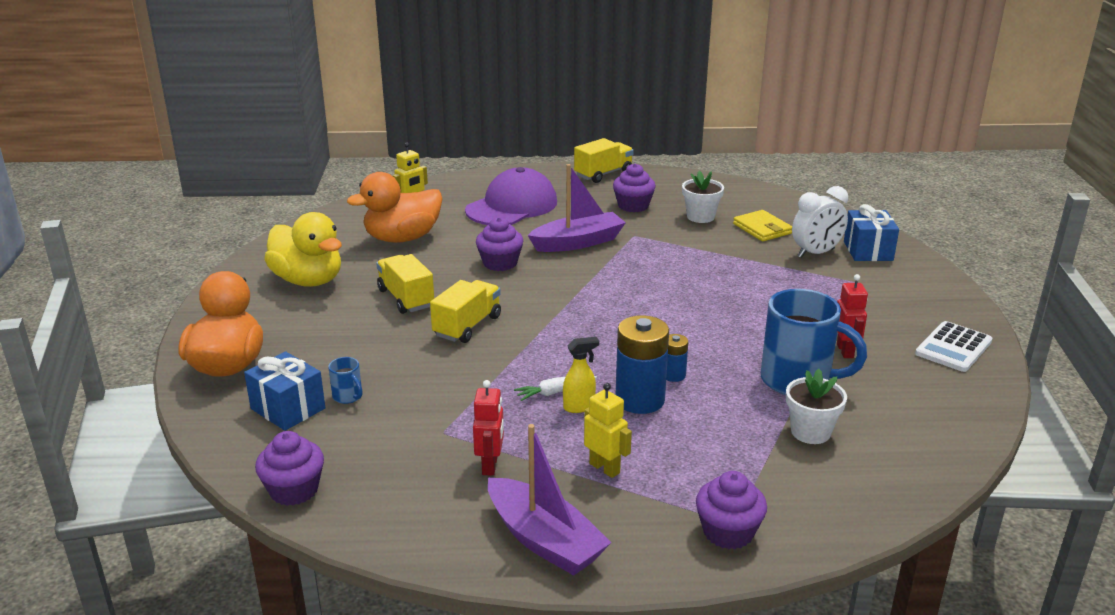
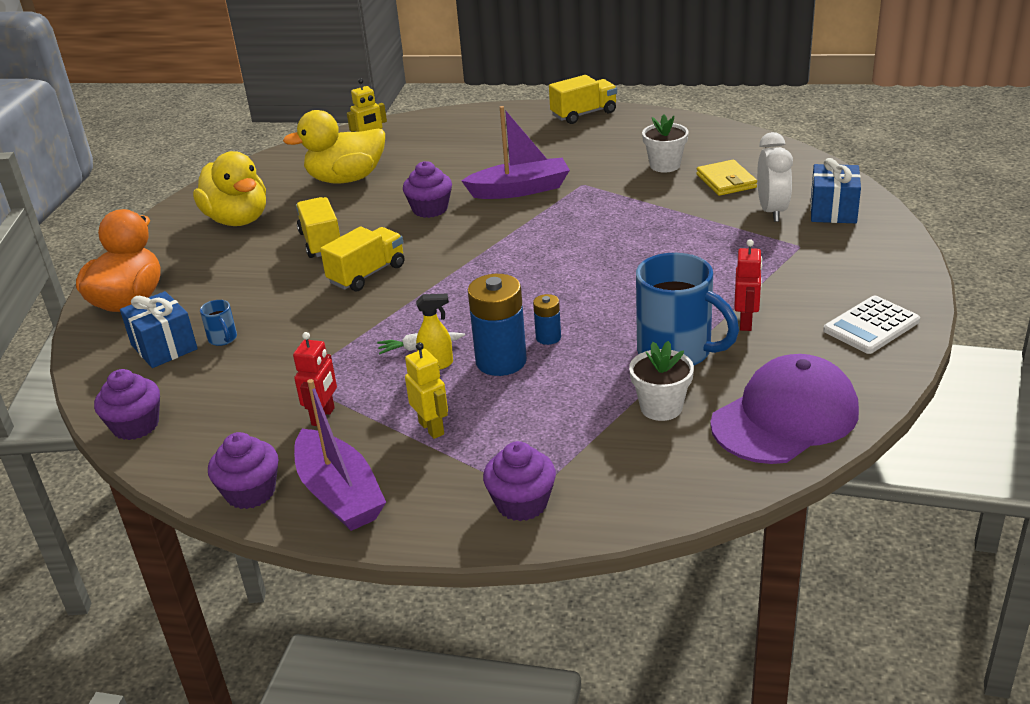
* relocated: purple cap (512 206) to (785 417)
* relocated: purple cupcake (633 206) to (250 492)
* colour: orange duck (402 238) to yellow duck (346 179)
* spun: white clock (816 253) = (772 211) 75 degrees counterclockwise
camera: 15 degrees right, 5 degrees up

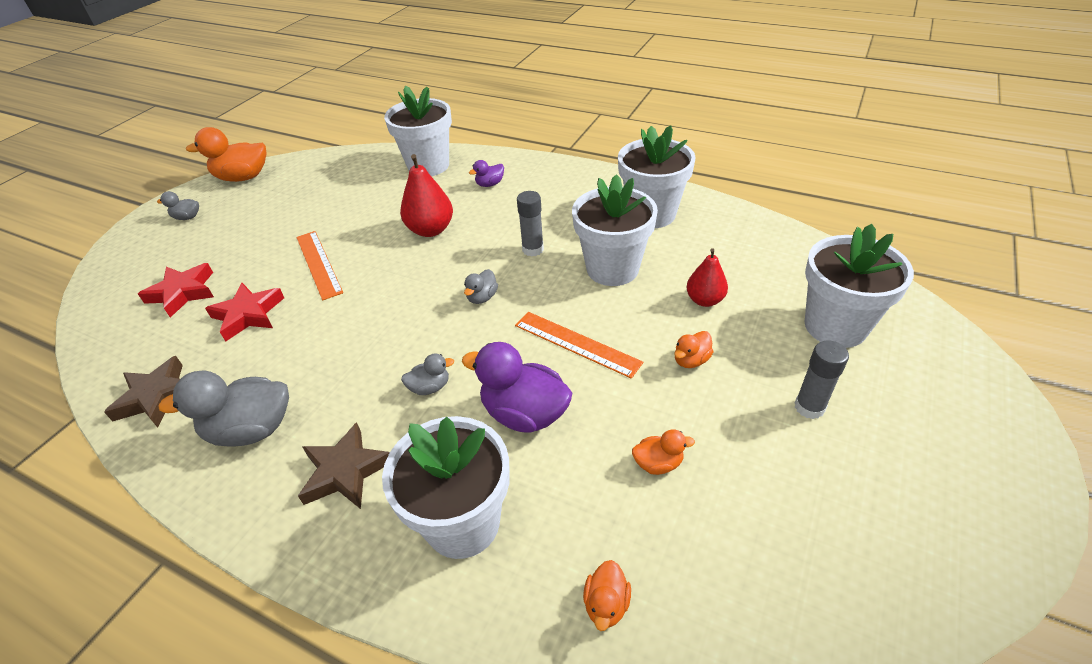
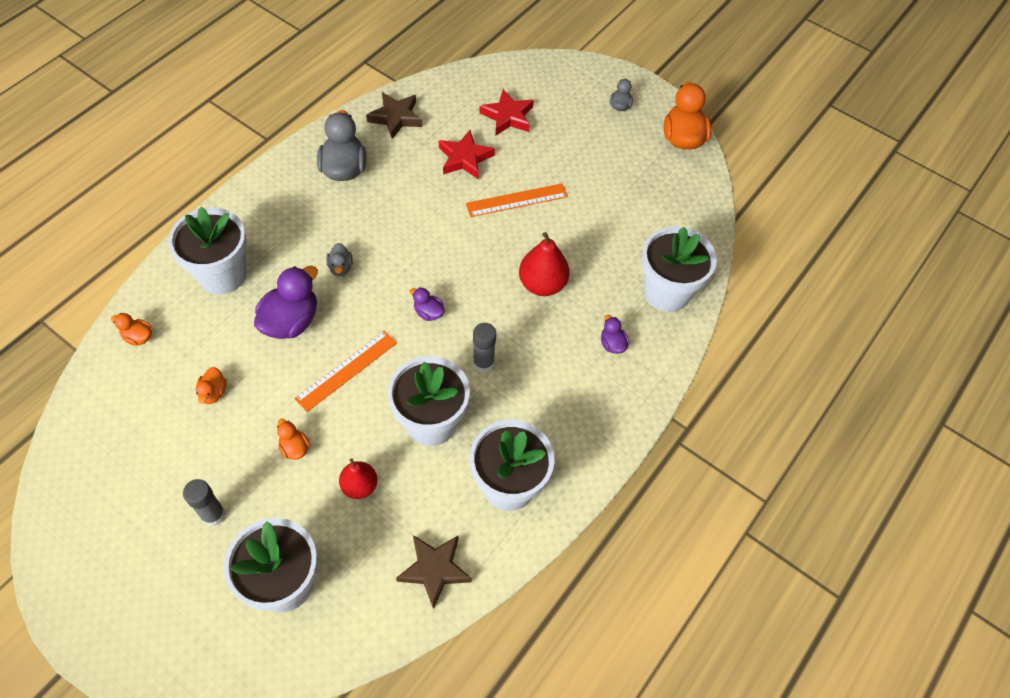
* relocated: brown star (345 471) to (434 569)
* colour: grey duck (482 297) to purple duck (428 313)
camera: 95 degrees right, 15 degrees up

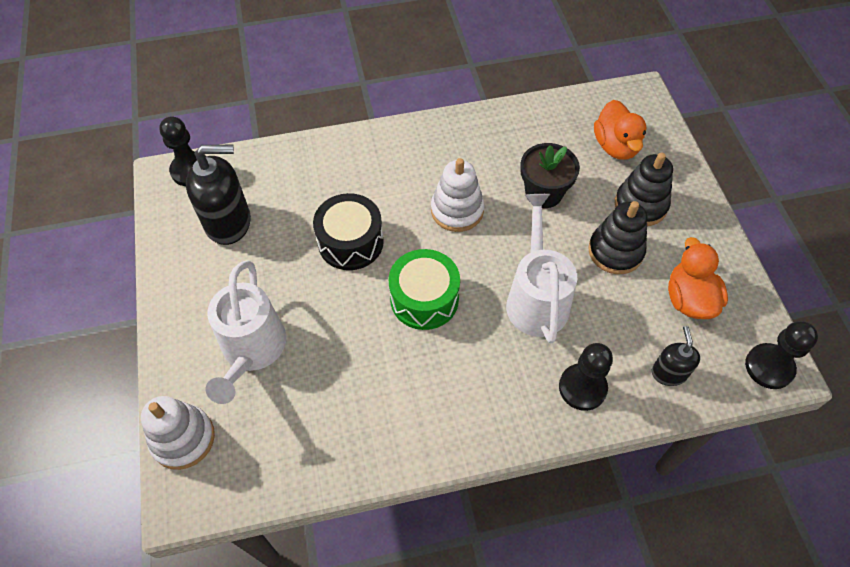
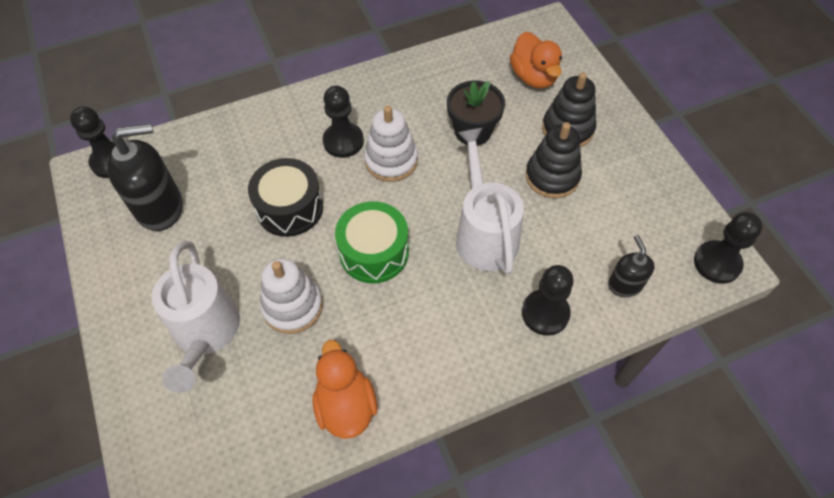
* appeared: black pawn (343 141)
* relocated: white stacking toy (183 438) to (293 306)
* relocated: orange duck (689 299) to (346 405)
camera: 10 degrees left, 0 degrees up

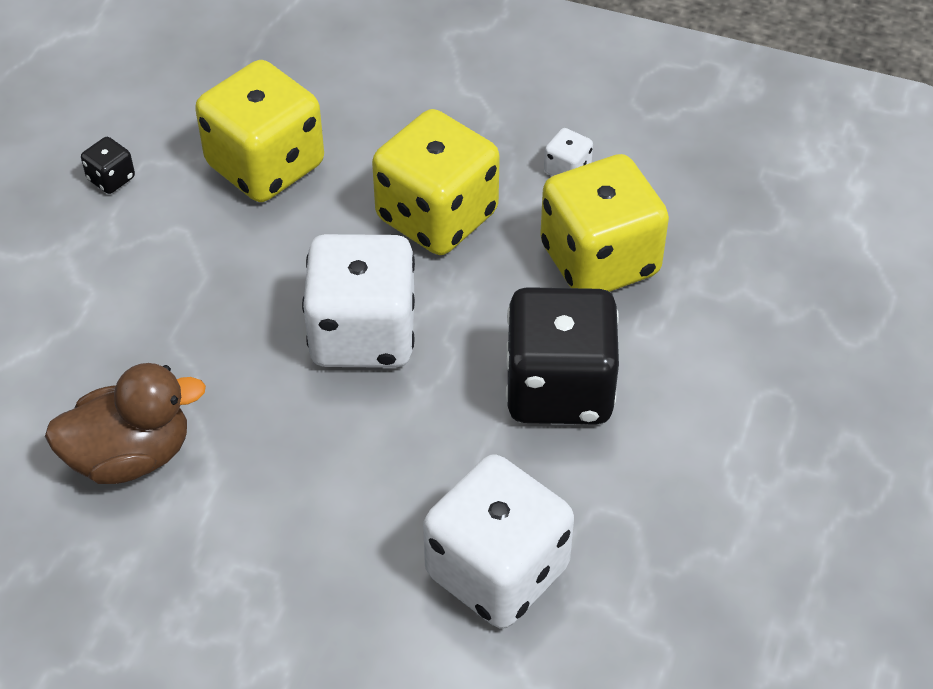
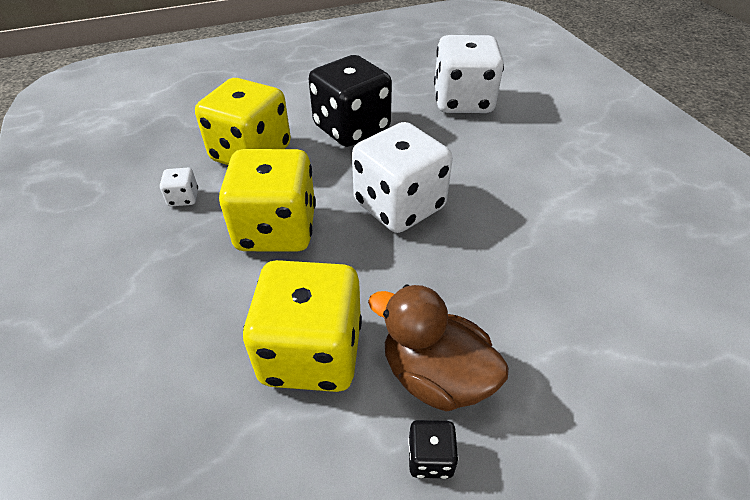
* relocated: brown duck (130 455) to (435 375)
camera: 130 degrees left, 5 degrees down

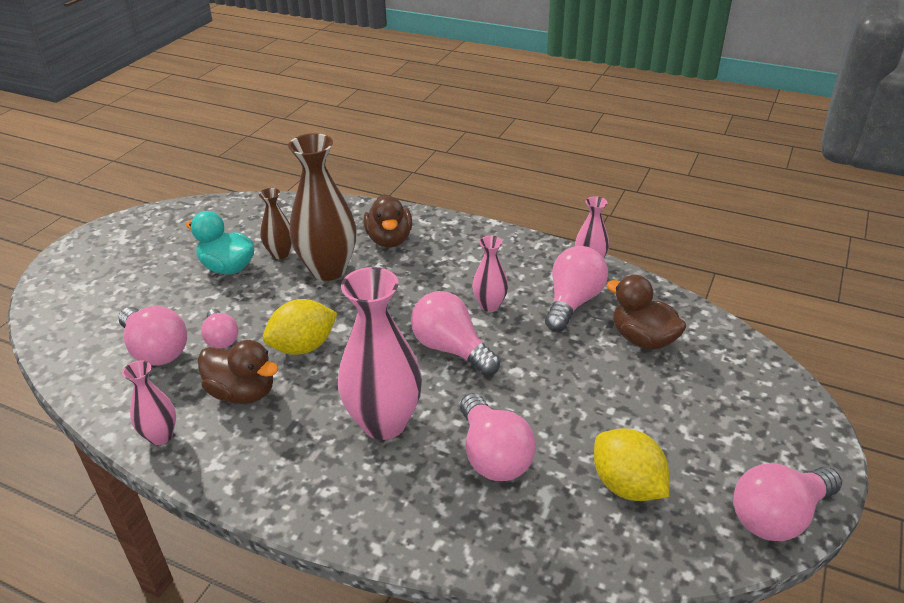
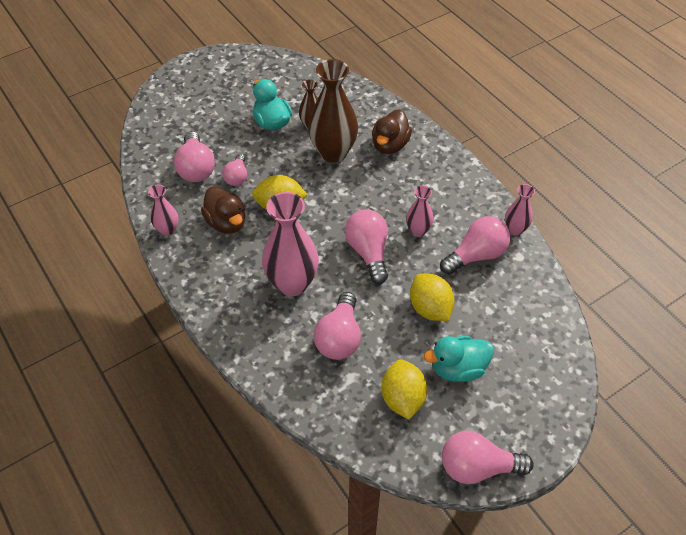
* missing: brown duck (643 339)
* appeared: yellow lemon (430 308)
* appeared: turquoise duck (458 369)
camera: 30 degrees right, 15 degrees up

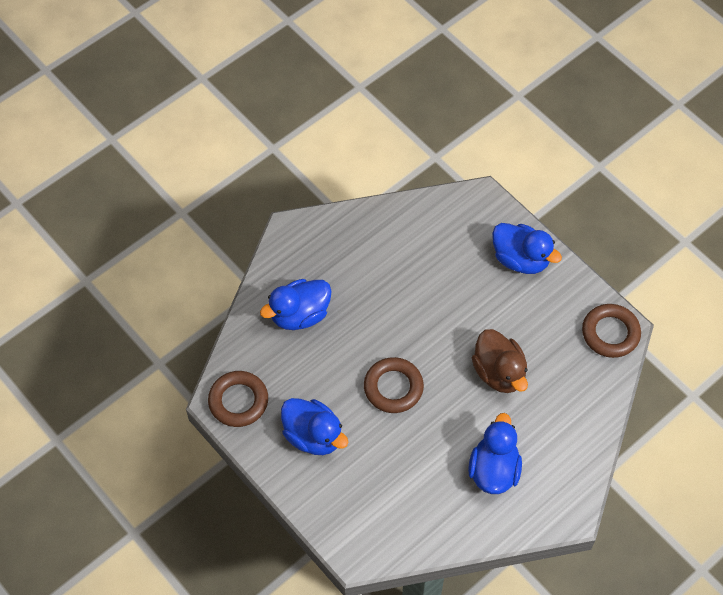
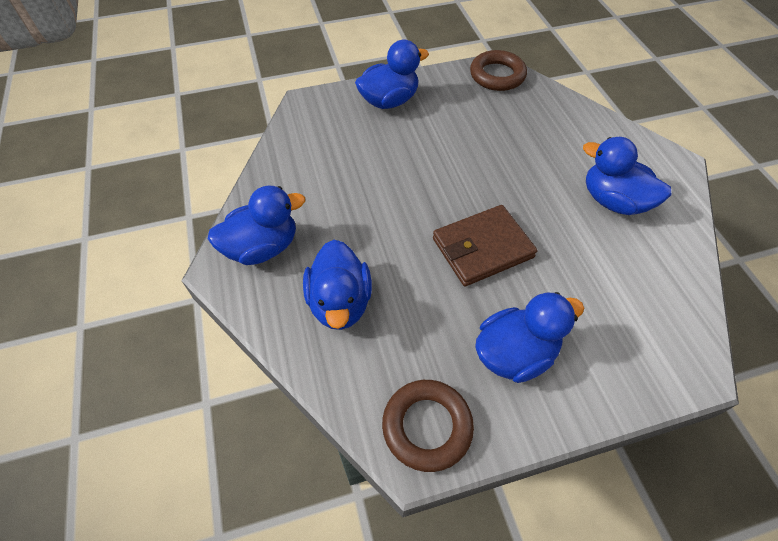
* missing: brown duck (499 372)
* appeared: blue duck (262 247)
* exchanged: brown ring (393 387) to brown wallet (482 248)
camera: 65 degrees left, 5 degrees down

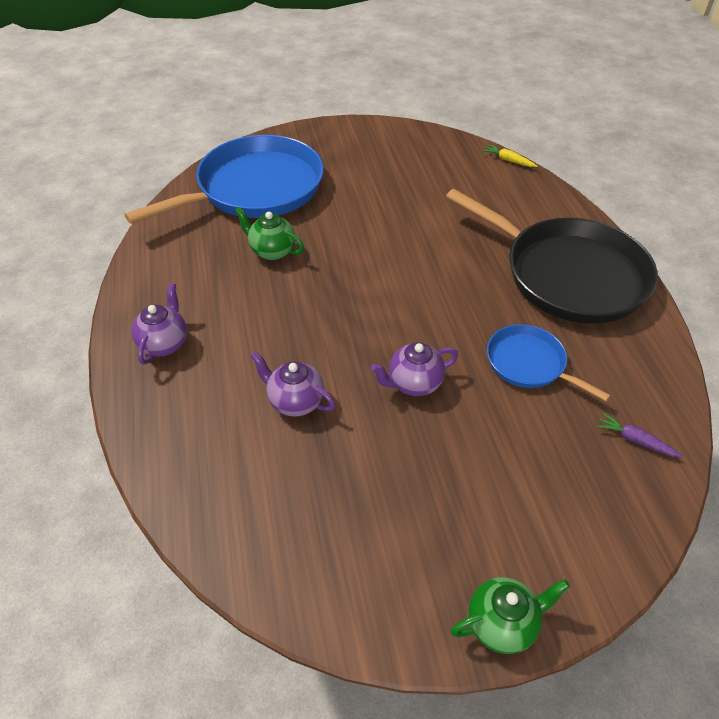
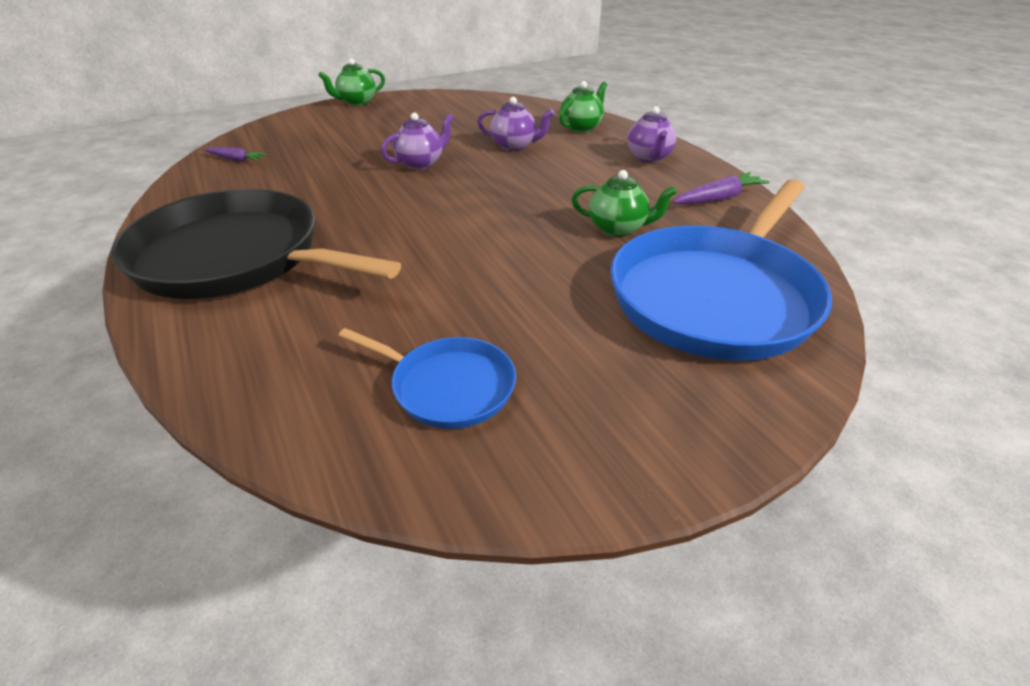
* missing: yellow carrot (508 160)
* appeared: green teapot (581 128)
* appeared: purple carrot (718 198)
* relocated: blue pan (529 363) to (447 386)
camera: 165 degrees right, 10 degrees down

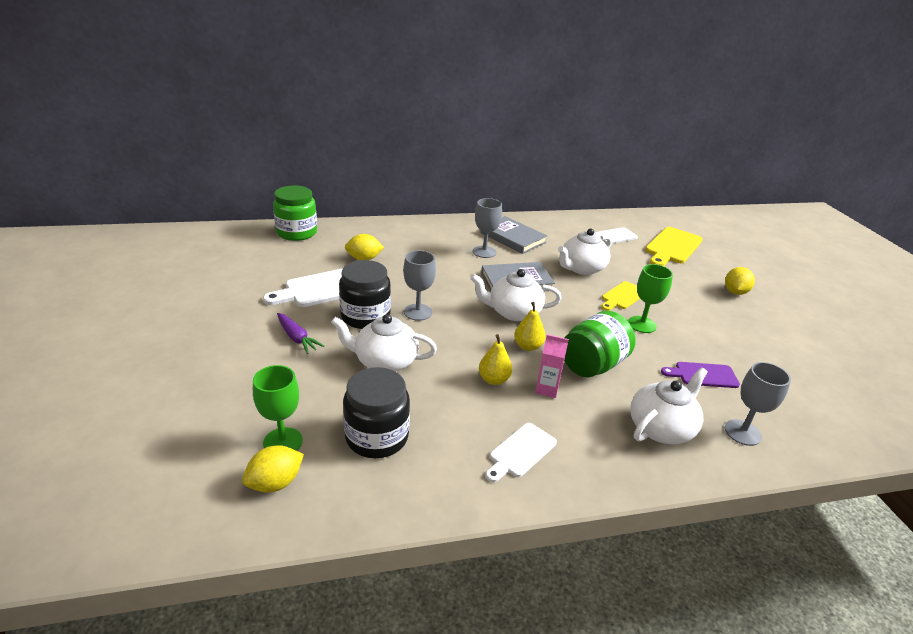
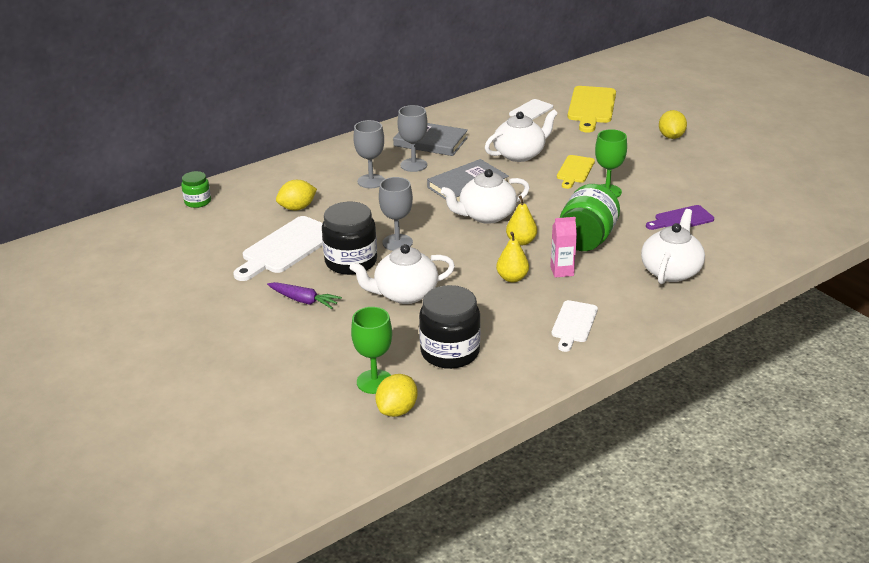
* relocated: grey goblet (742 432) to (371 181)
* spun: white teapot (581 268) = (520 154) 150 degrees counterclockwise
* size: green jar (297 232) = (198 202) x0.56
camera: 20 degrees left, 0 degrees up

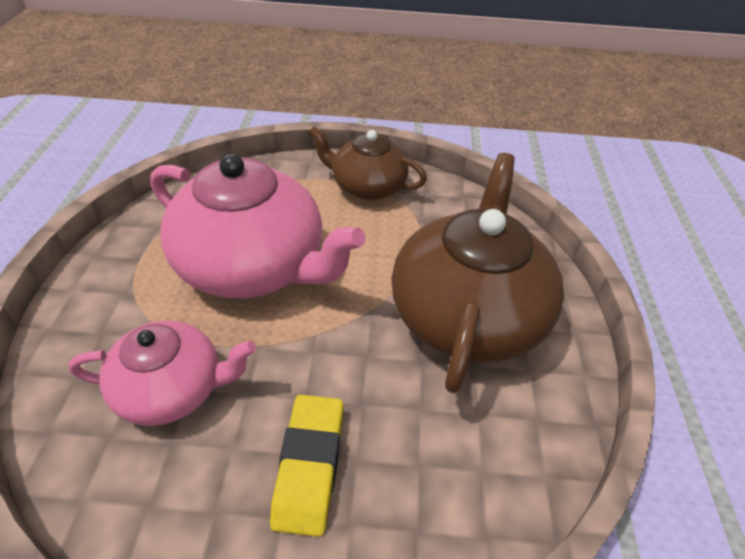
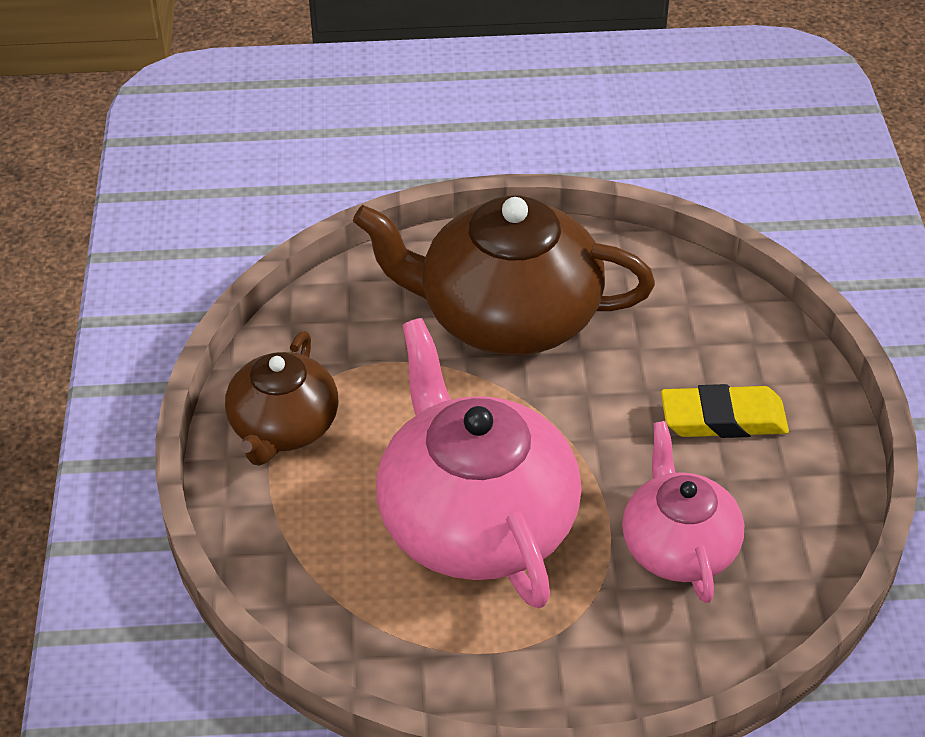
* spun: pink teapot (253 265) = (475 521) 45 degrees counterclockwise
camera: 95 degrees left, 0 degrees up

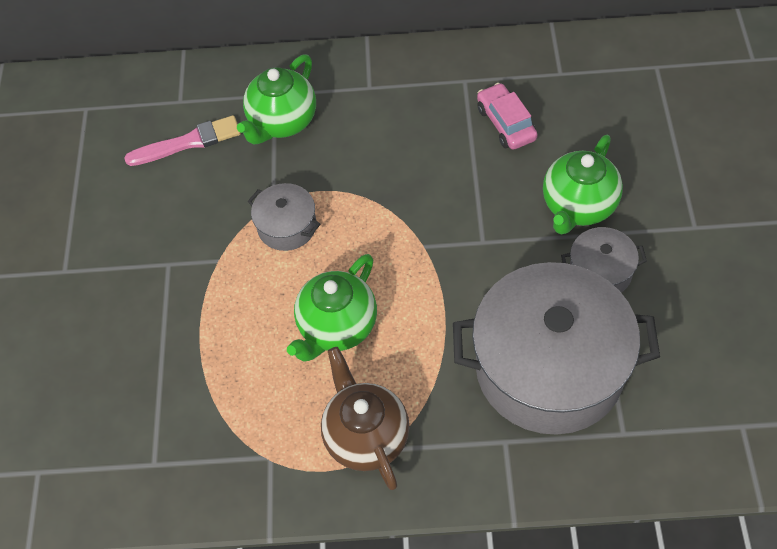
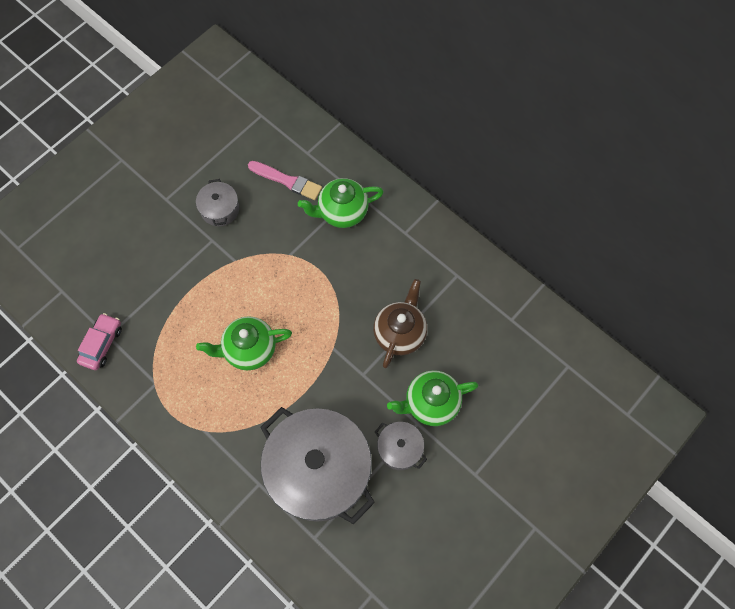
* relocated: grey pot (287 226) to (220 209)
* relocated: brown teapot (366 436) to (400 333)
* relocated: pink car (506 123) to (102 344)
camera: 40 degrees right, 10 degrees up

